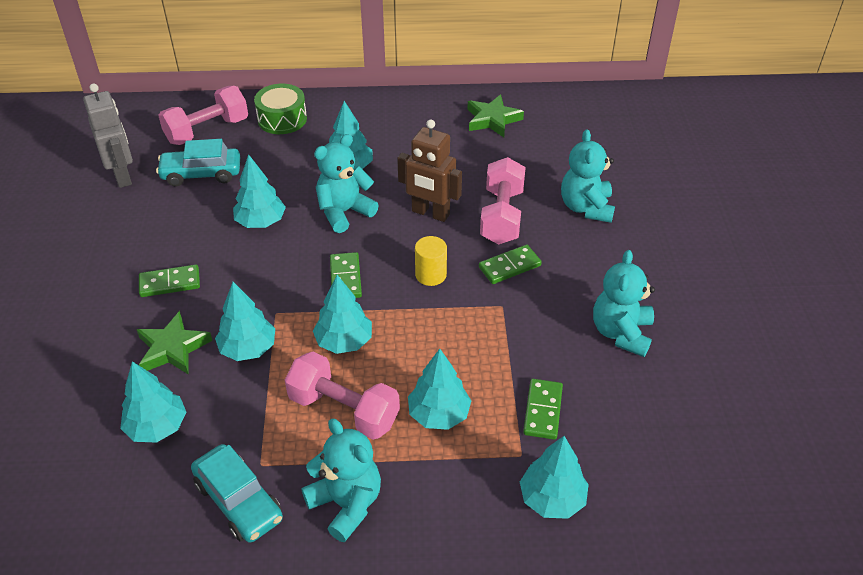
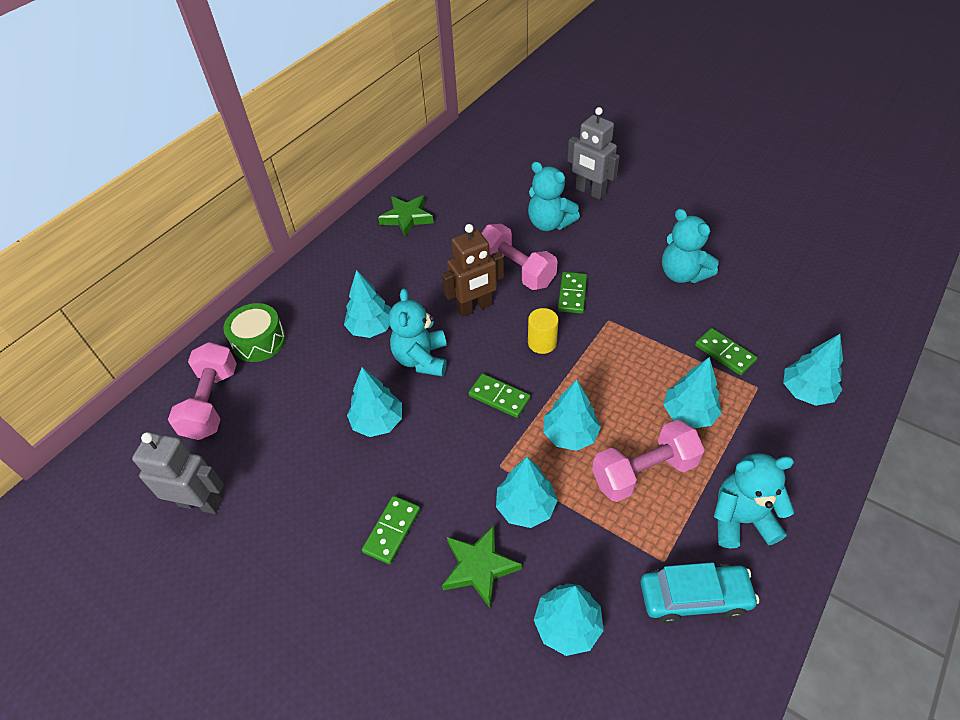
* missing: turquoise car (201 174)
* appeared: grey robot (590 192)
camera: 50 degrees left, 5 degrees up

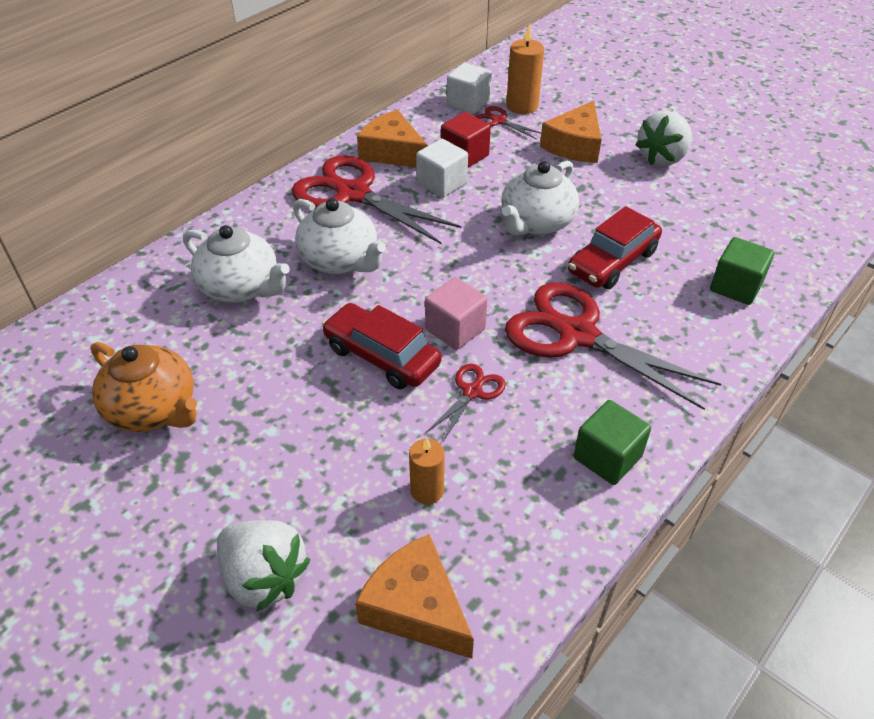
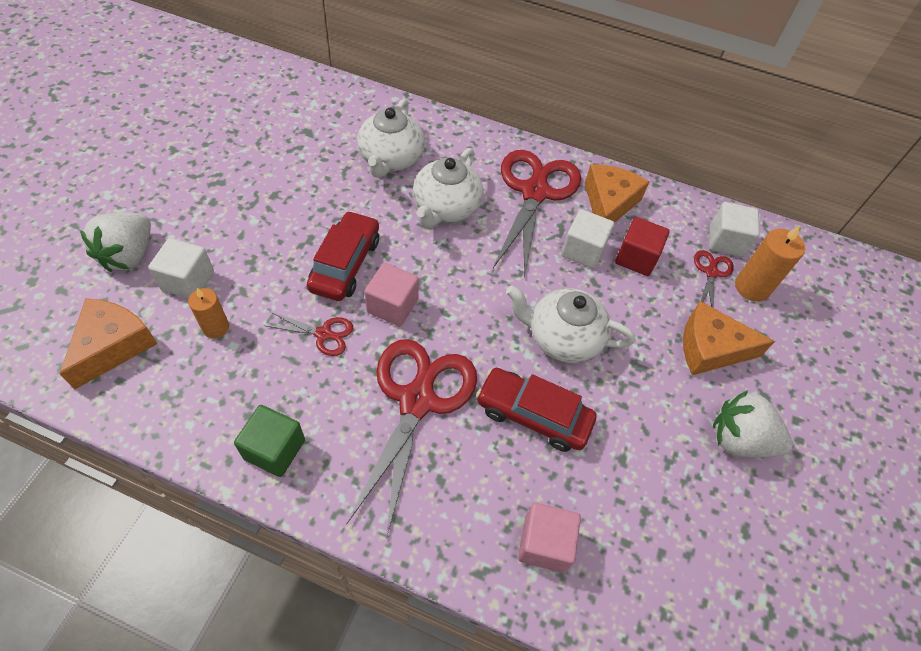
* missing: orange teapot (154 409)
* appeared: white cube (188 281)
* colour: green cube (735 286) to pink cube (544 543)
camera: 65 degrees right, 10 degrees up

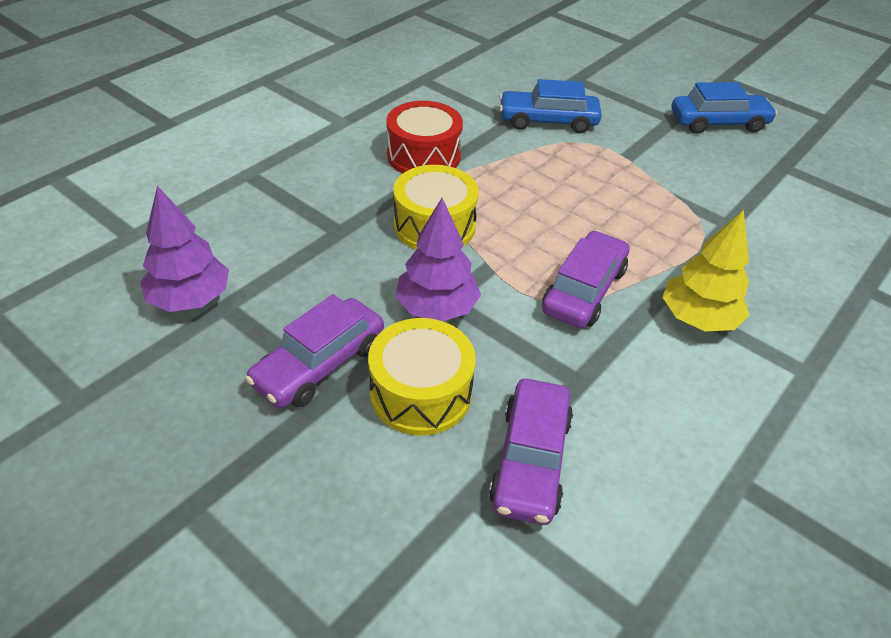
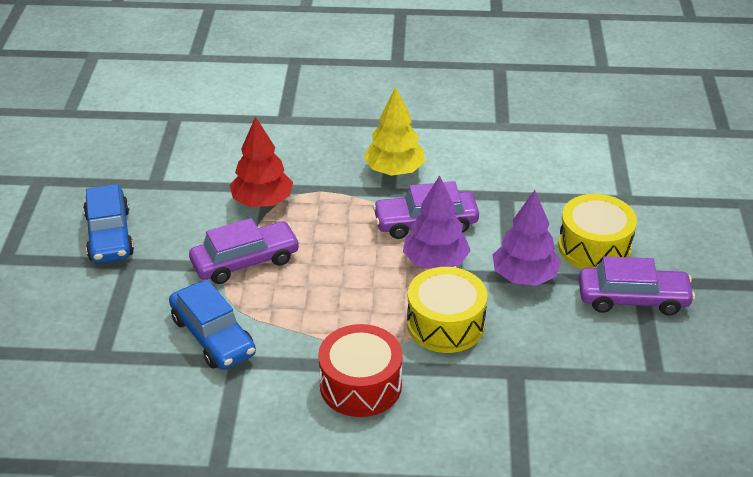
* appeared: red tree (262 202)
* relocated: purple tree (190 299) to (435 262)
* relocated: purple car (530 460) to (245 261)
* spun: blue car (718 123) = (109 235) 150 degrees counterclockwise
camera: 125 degrees left, 5 degrees down

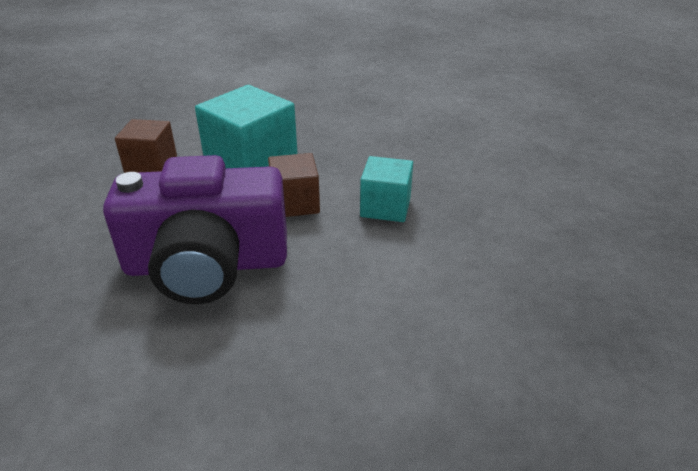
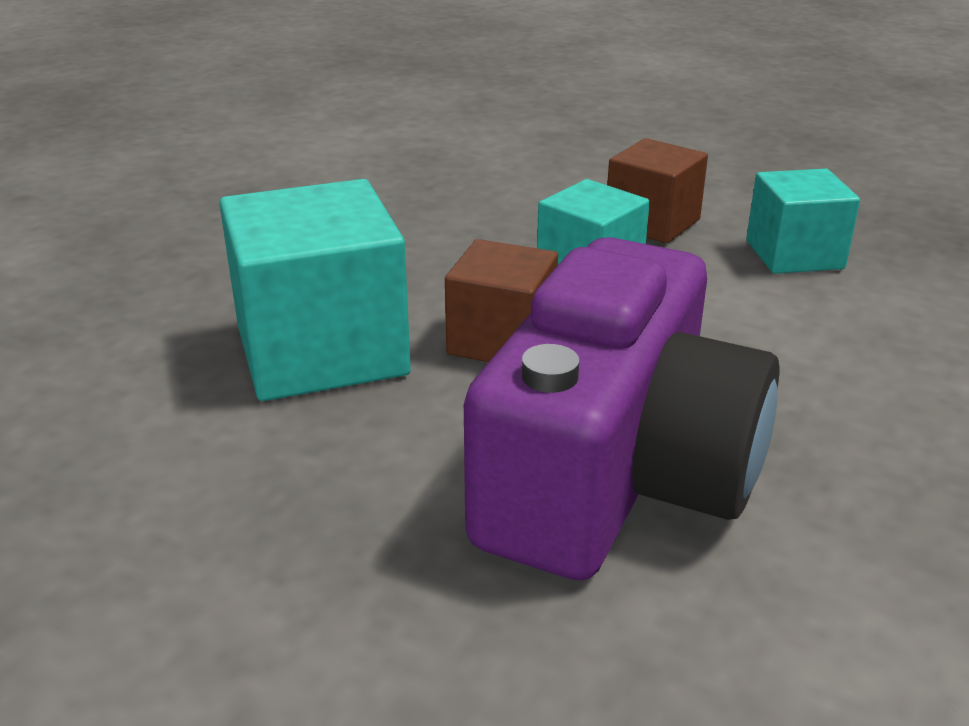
* appeared: turquoise cube (794 254)
* relocated: brown cube (151 165) to (652 222)
camera: 60 degrees left, 5 degrees down

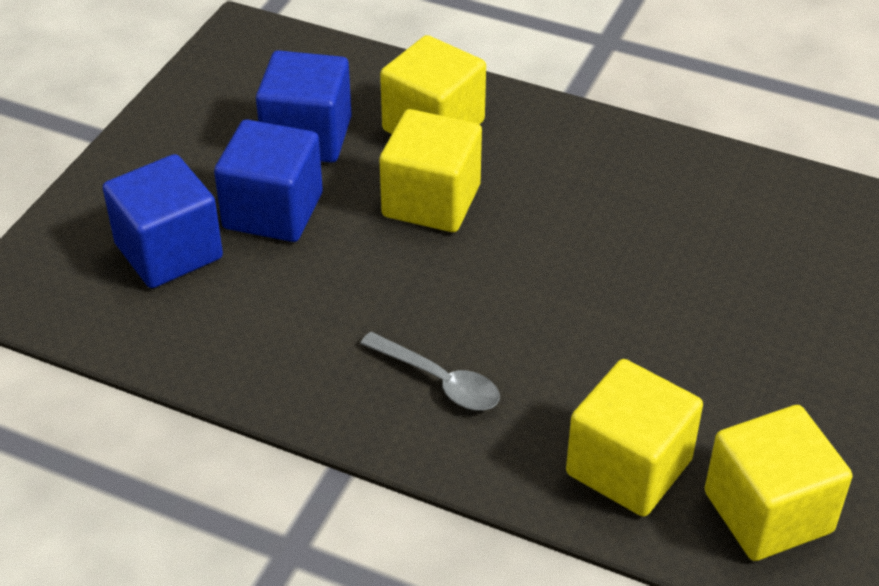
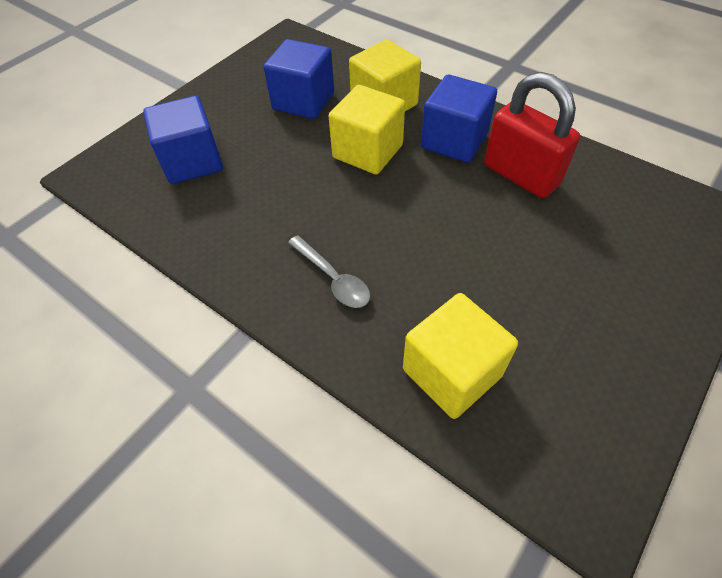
* missing: yellow cube (768 512)
* appeared: red padlock (521 175)
* relocated: blue cube (273 211) to (454 141)
camera: 15 degrees right, 10 degrees up

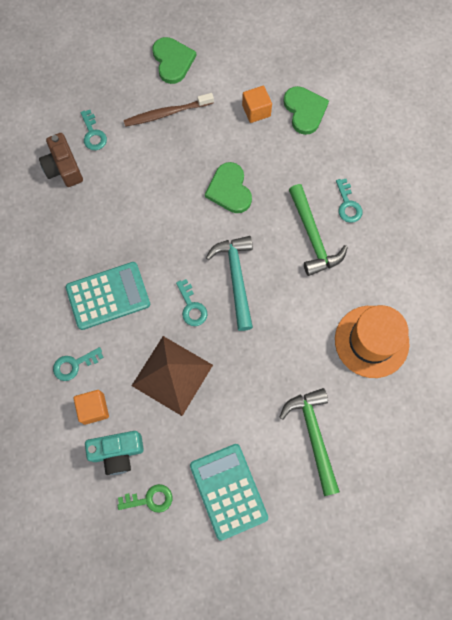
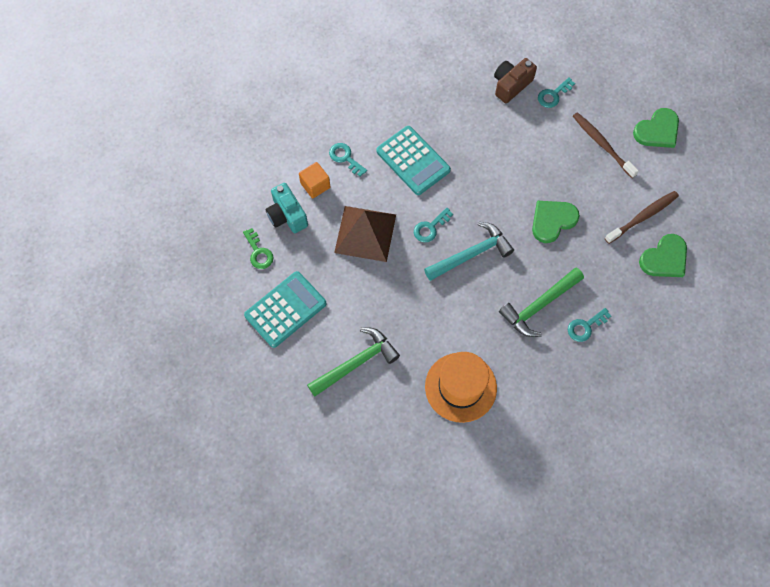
* exchanged: orange cube (256 111) to brown toothbrush (643 217)
camera: 70 degrees right, 5 degrees down

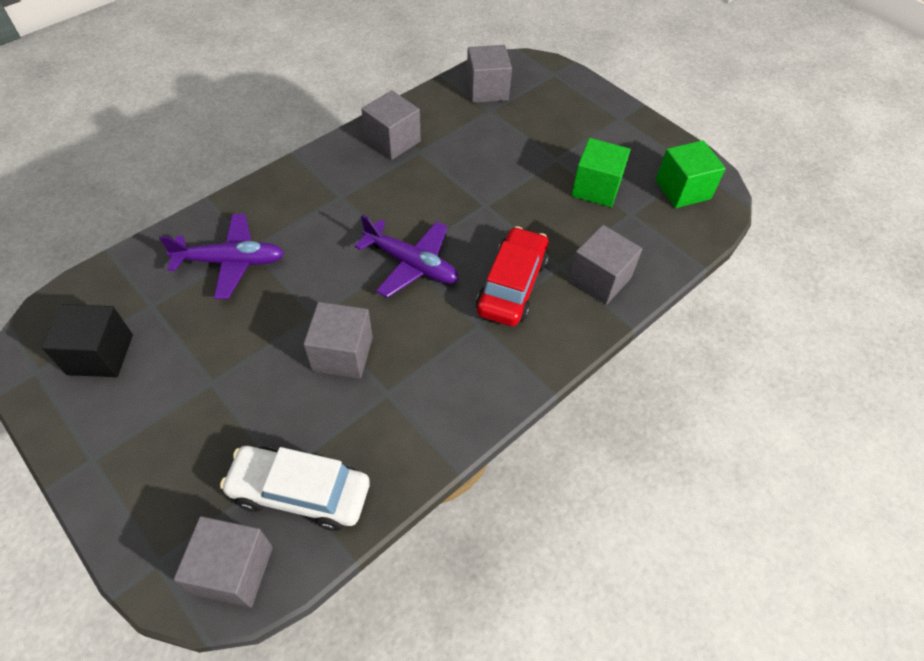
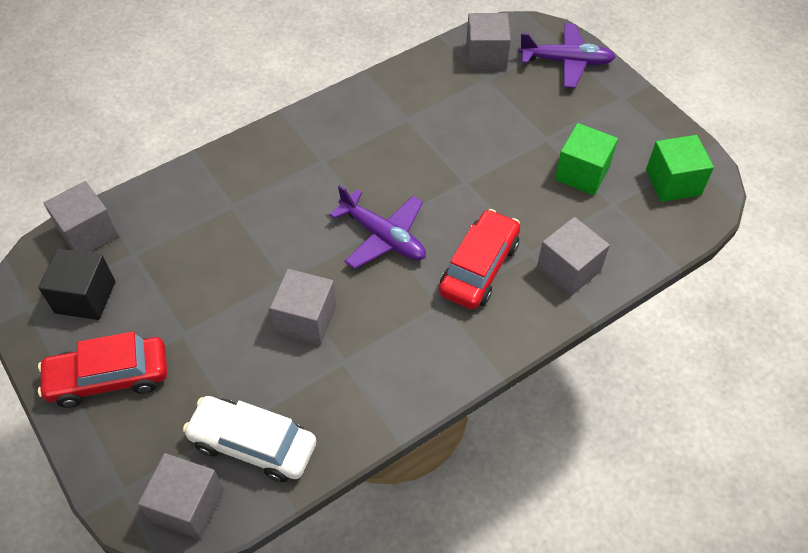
* appeared: red car (109 378)
* relocated: purple plane (231 262) to (566 62)
* relocated: grey cube (393 141) to (88 233)
camera: 10 degrees right, 0 degrees up

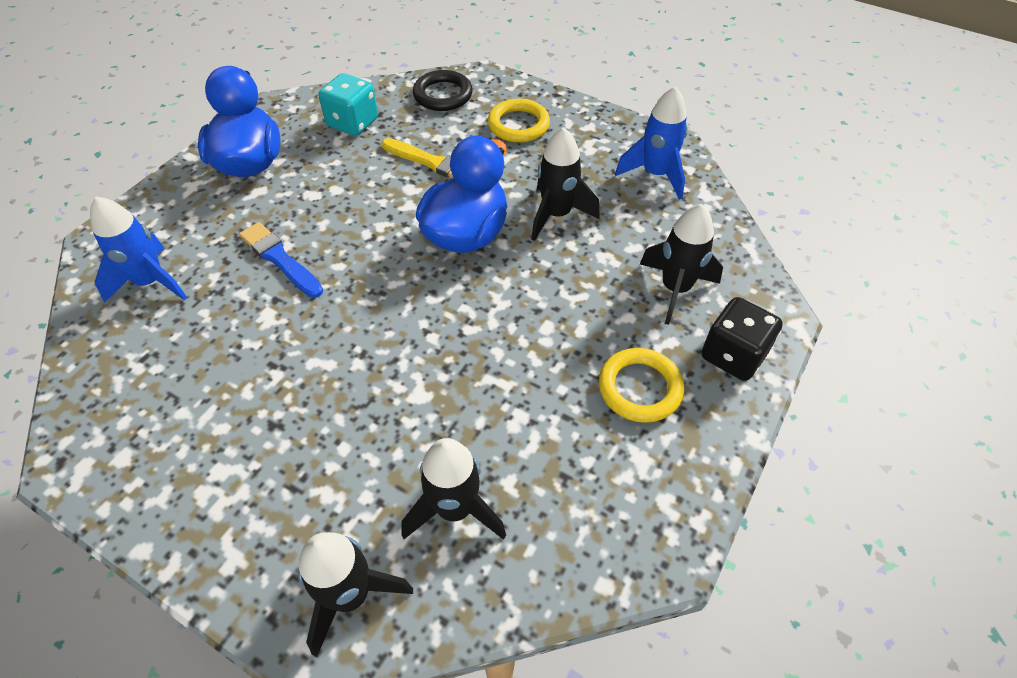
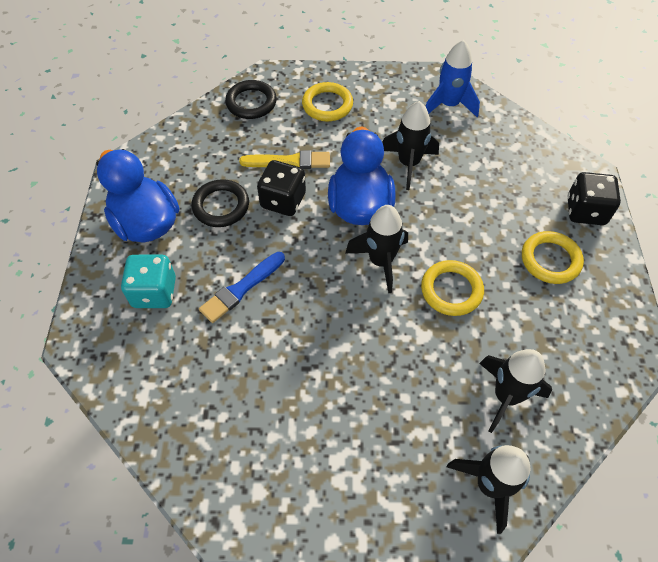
* missing: blue rocket (151 282)
* appeared: black ring (221 206)
* appeared: black dice (283 200)
* appeared: yellow ring (451 290)
* relocated: turquoise dice (353 123) to (154 292)
* relocated: black rocket (675 289) to (380 261)
* spun: blue brush (280 259) = (241 288) 60 degrees counterclockwise
camera: 30 degrees left, 5 degrees up

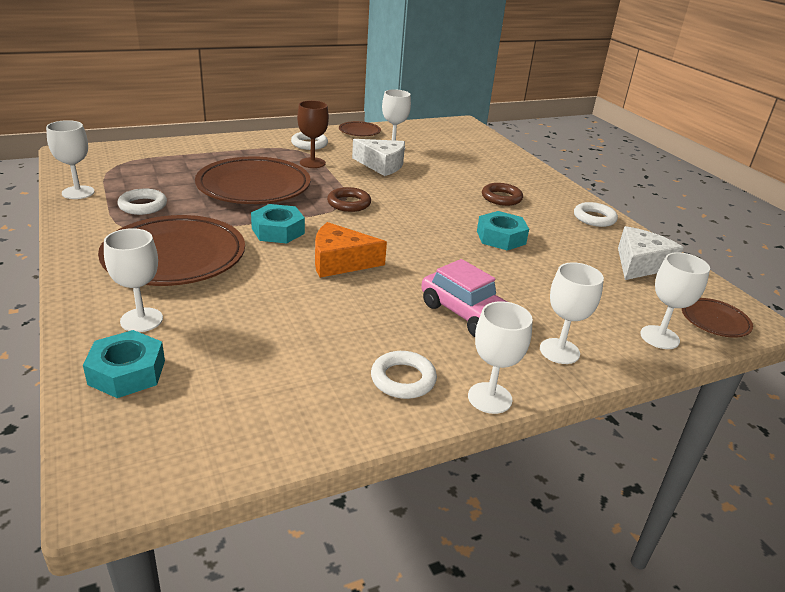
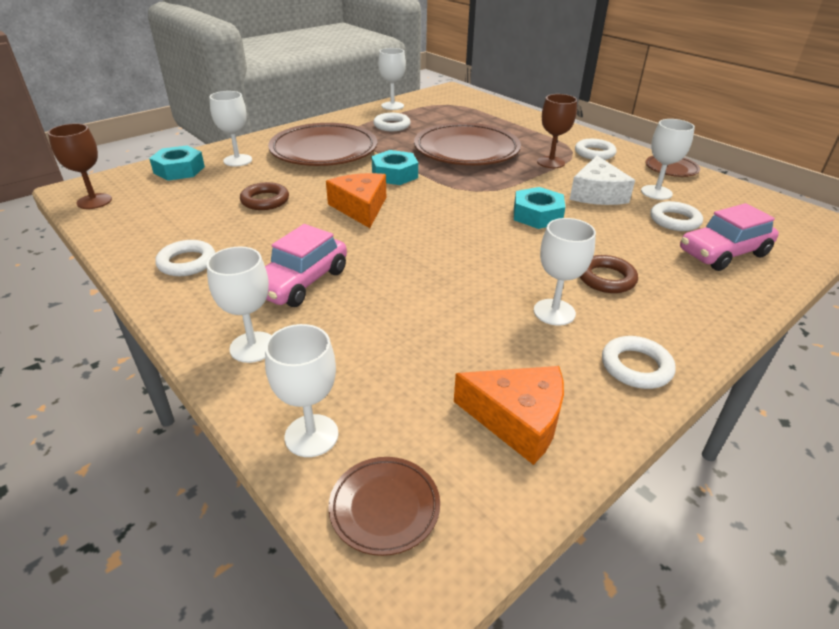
* appeared: brown goblet (94 201)
* appeared: white ring (674 220)
* appeared: pink car (723 253)
* relocated: brown ring (349 203) to (265 200)
* relocated: white goblet (489 398) to (554 312)
* relocated: turquoise nut (501 237) to (537 215)
* colour: white cheese (640 264) to orange cheese (517 419)
camera: 75 degrees right, 5 degrees up

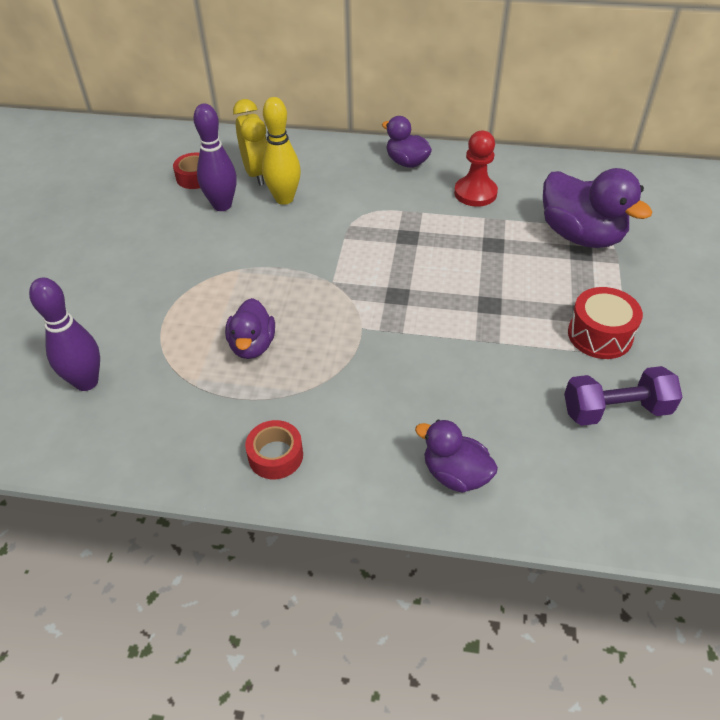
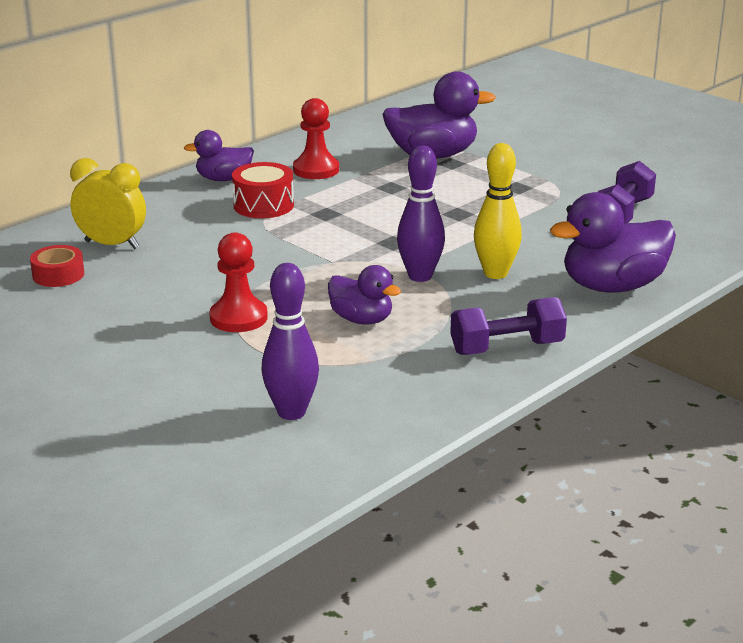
* appeared: red pawn (238 318)
* relocated: purple bowling pin (222 205) to (420 276)
* relocated: yellow bowling pin (284 199) to (495 273)
* relocated: red drum (600 335) to (263 205)
* exchanged: red tape (275 455) to purple dumbbell (507 348)
* size: purple duck (455 474) = (612 286) x1.69
camera: 55 degrees left, 20 degrees down

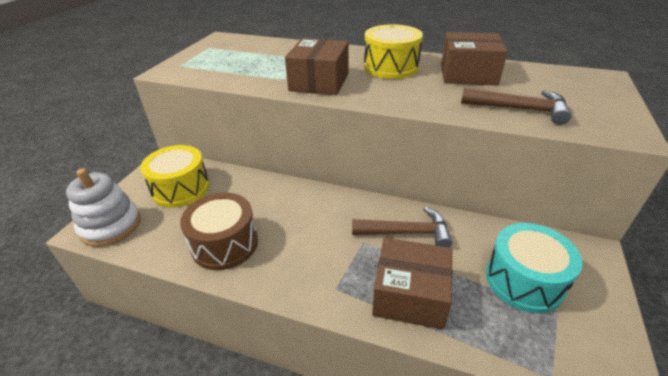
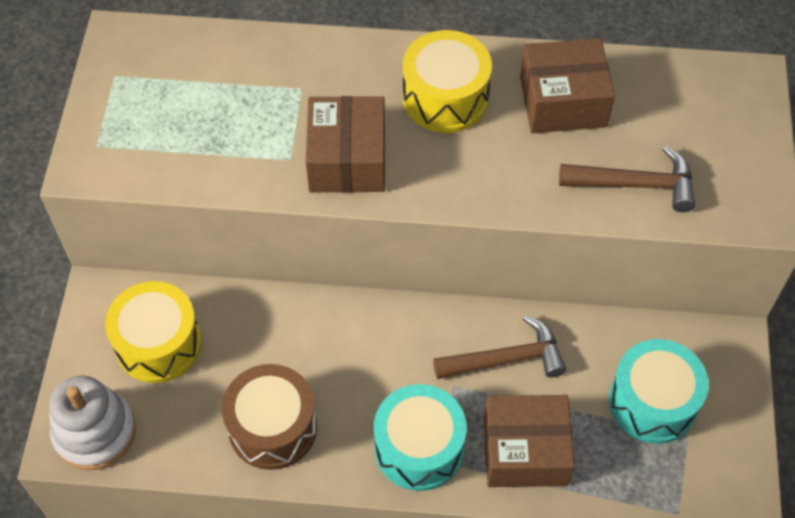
* appeared: turquoise drum (419 448)
camera: 15 degrees left, 20 degrees up

